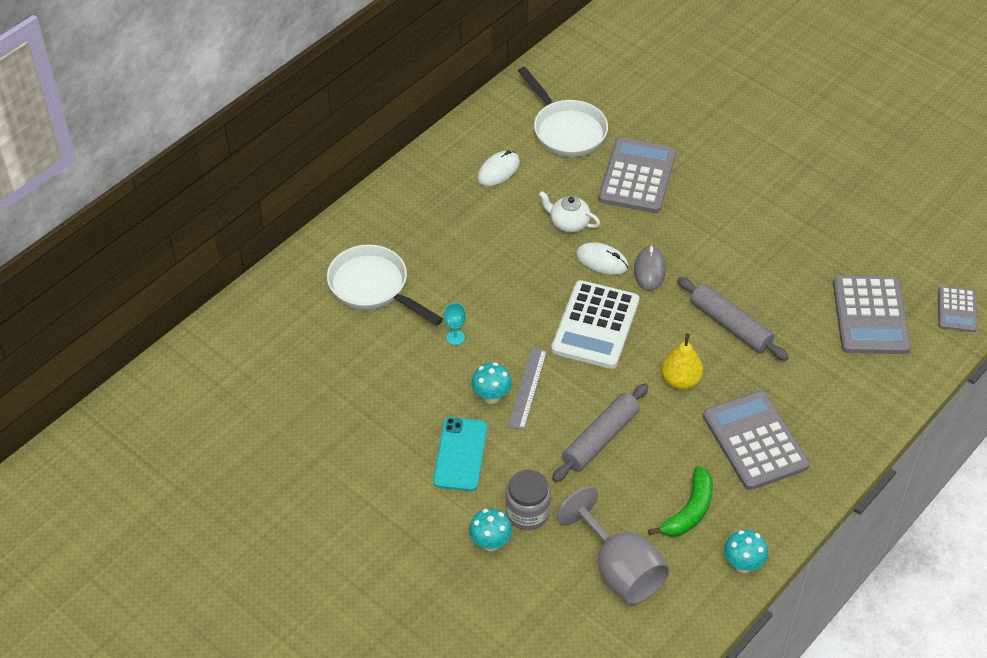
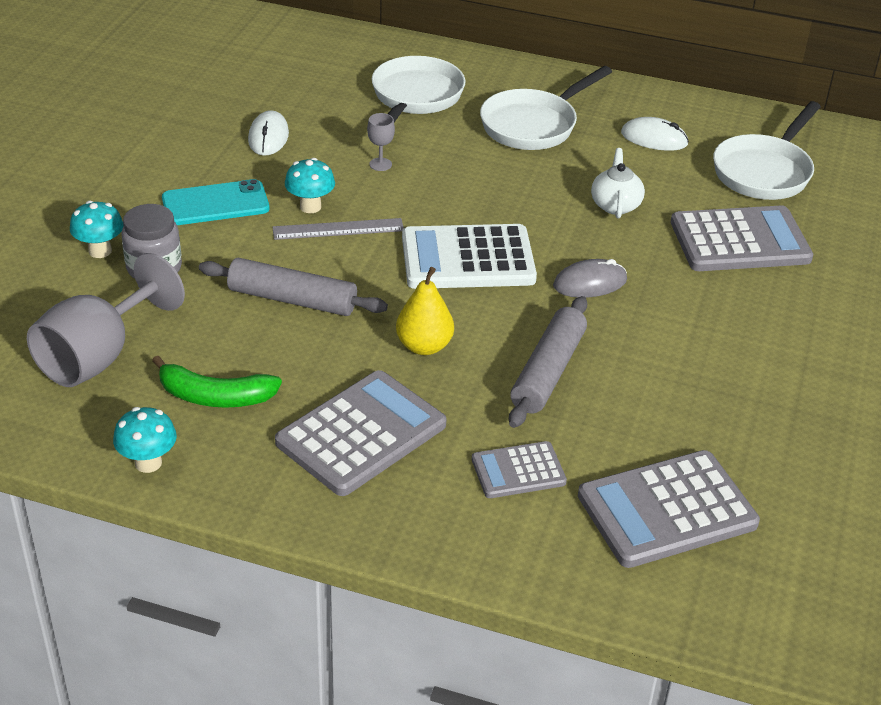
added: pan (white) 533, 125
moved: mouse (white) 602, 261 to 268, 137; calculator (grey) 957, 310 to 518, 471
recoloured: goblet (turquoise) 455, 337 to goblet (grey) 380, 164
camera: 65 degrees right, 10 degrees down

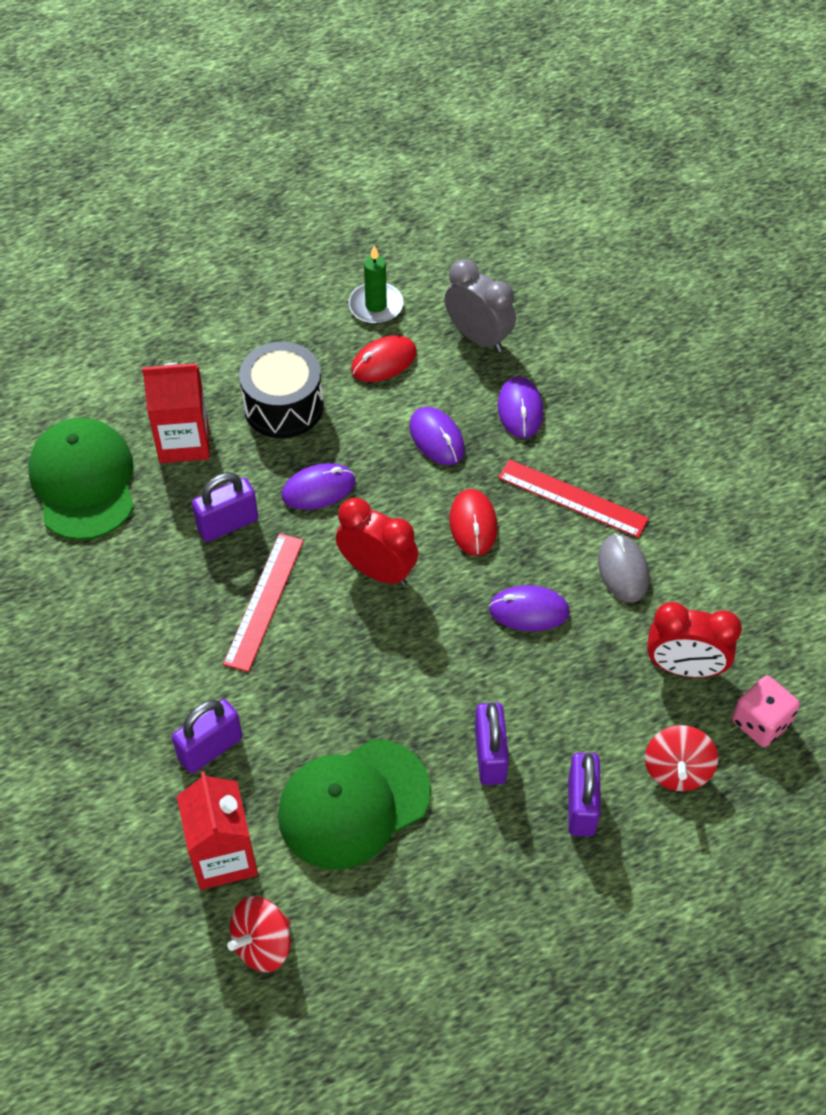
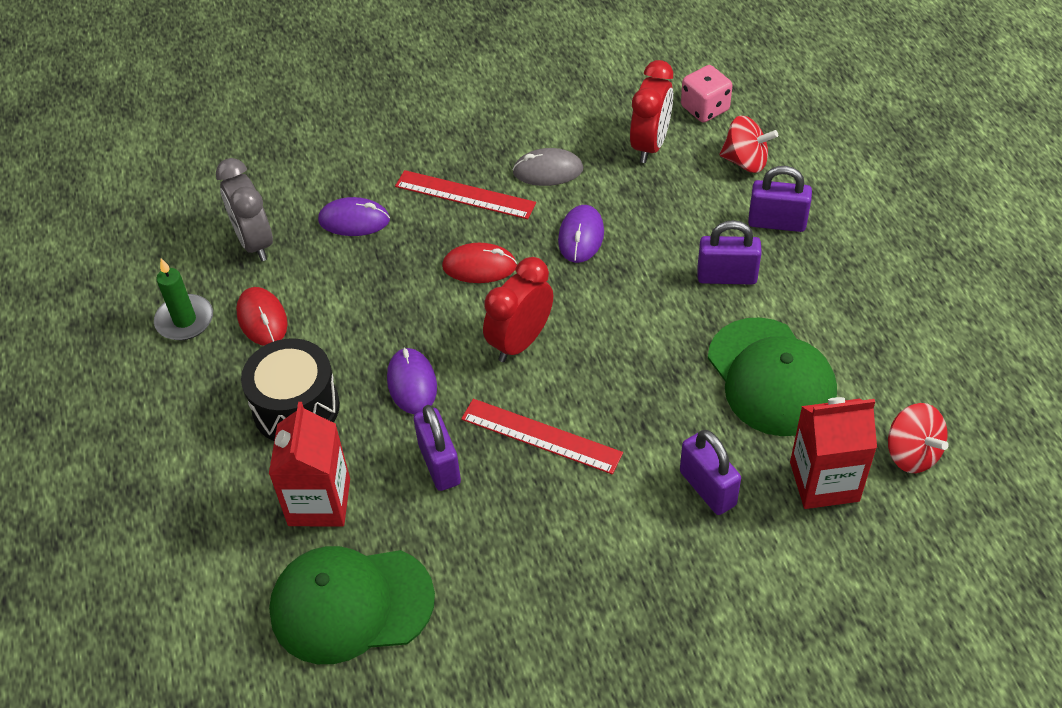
removed: mouse (purple) 436, 438
turned: clock (grey) 478, 337 = 255, 242 75 degrees counterclockwise; ruler (red) 572, 498 = 465, 195 75 degrees clockwise
camera: 80 degrees left, 5 degrees down

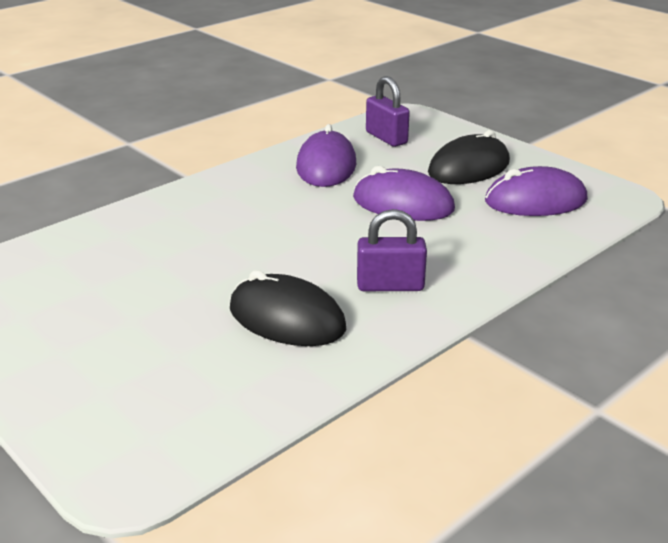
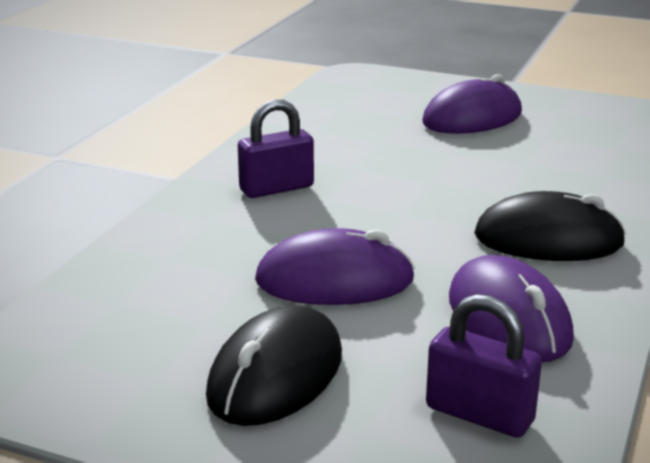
moved: mouse (black) 286, 318 to 548, 239; mouse (purple) 535, 201 to 472, 118
camera: 155 degrees right, 5 degrees down

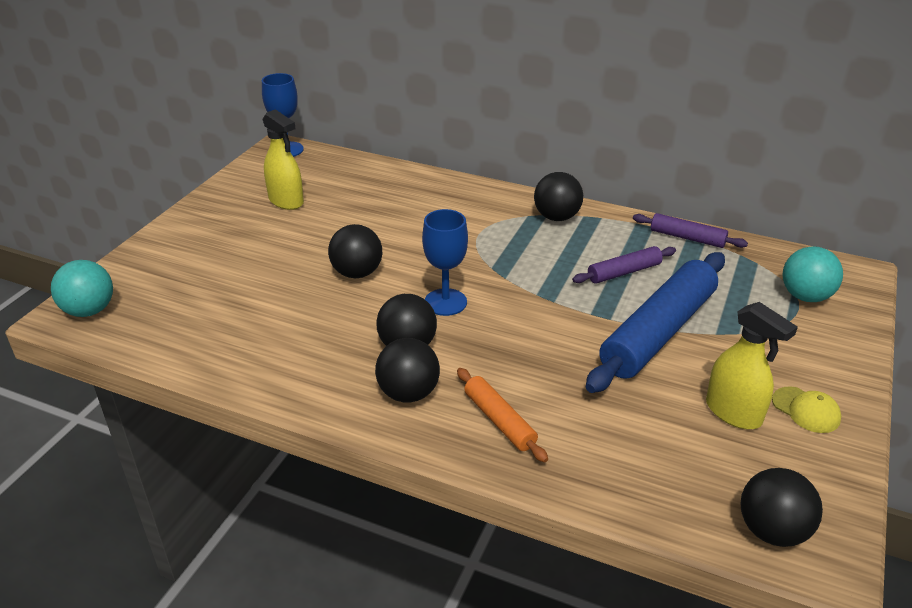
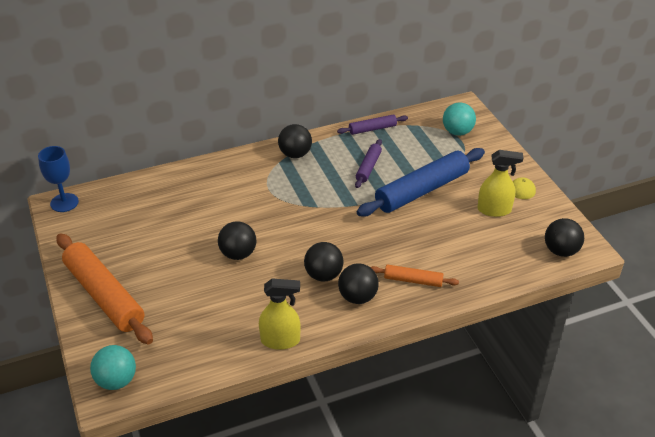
removed: goblet (blue) 445, 302
added: rolling pin (orange) 104, 295
moved: spray bottle (yellow) 286, 201 to 280, 340
turned: rolling pin (blue) 658, 332 = 422, 190 60 degrees clockwise
camera: 45 degrees left, 5 degrees up

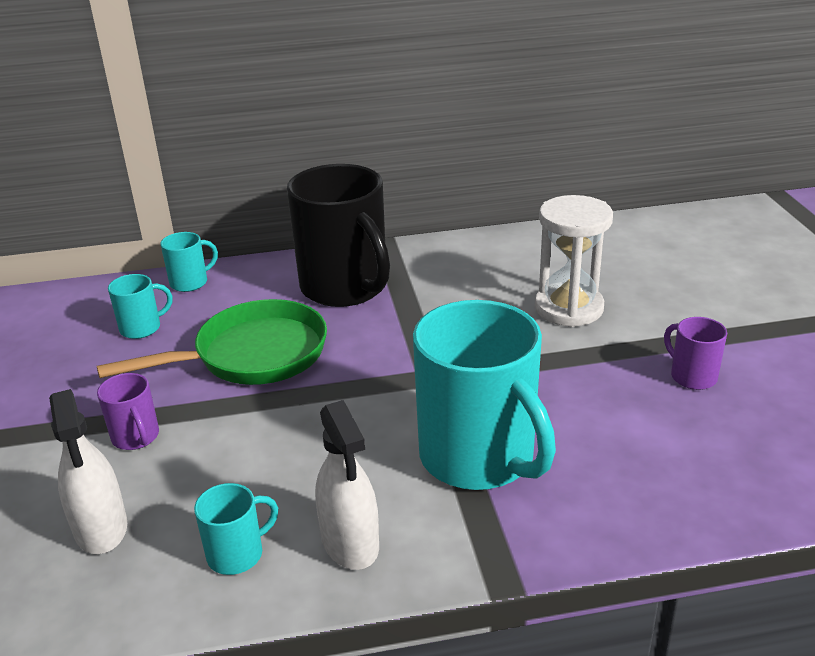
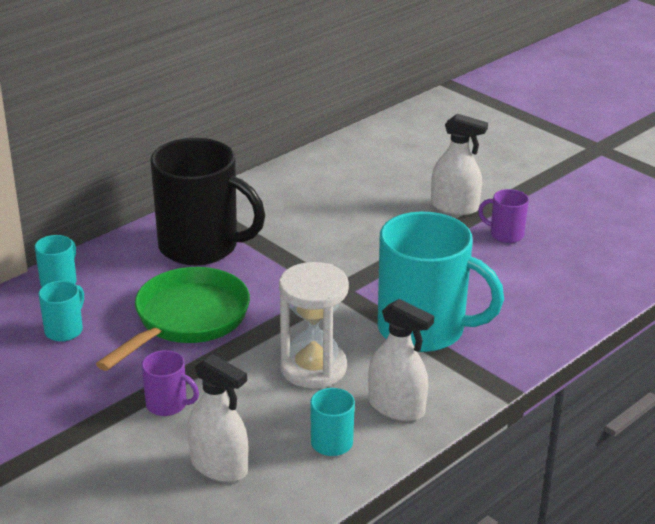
added: spray bottle (white) 454, 207
moved: hourglass (white) 569, 308 to 313, 368
camera: 35 degrees left, 0 degrees up

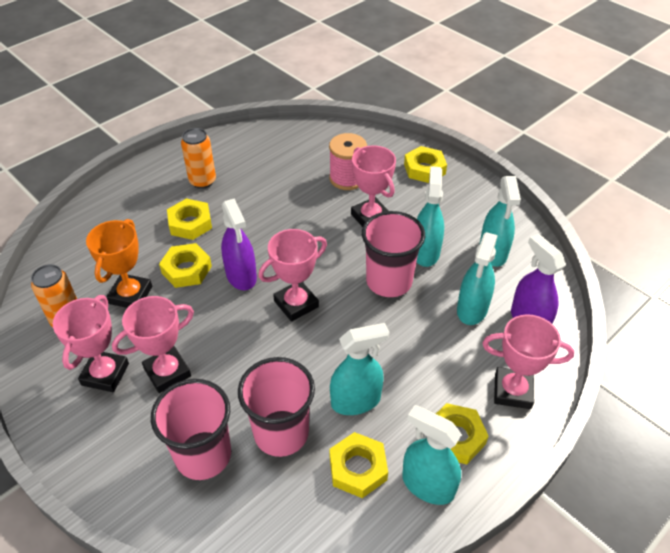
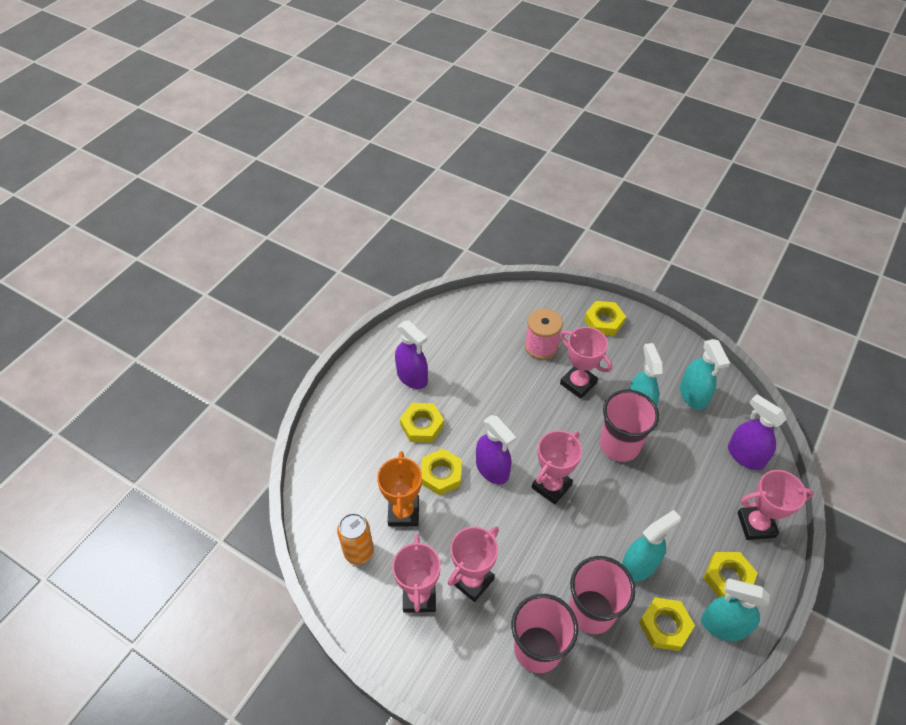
removed: spray bottle (turquoise) 472, 309
replaced: can (orange) 202, 181 to spray bottle (purple) 412, 377
camera: 15 degrees left, 5 degrees up

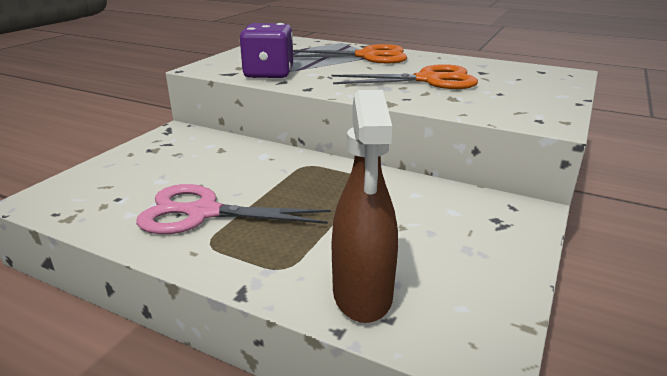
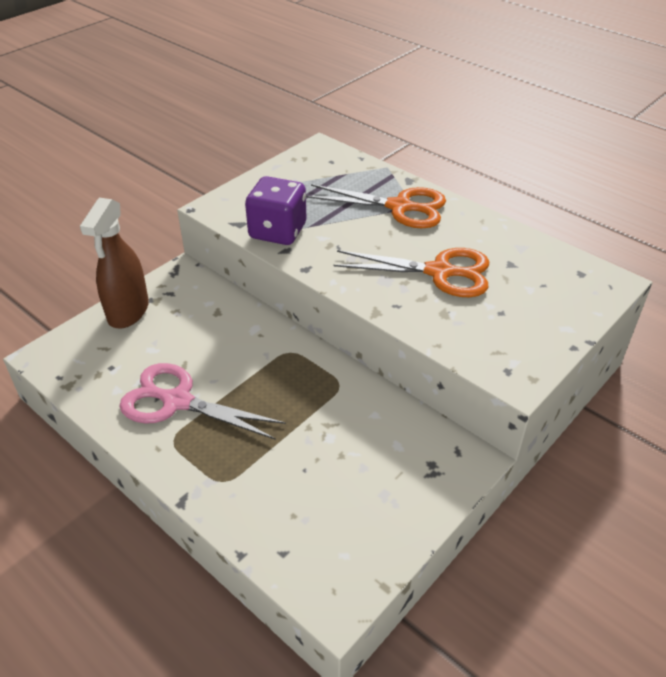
moved: spray bottle (brown) 362, 294 to 128, 312
camera: 15 degrees right, 15 degrees up

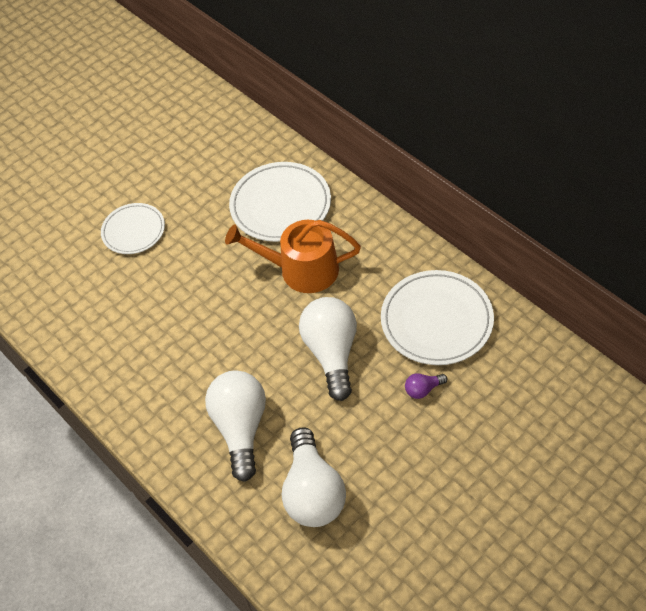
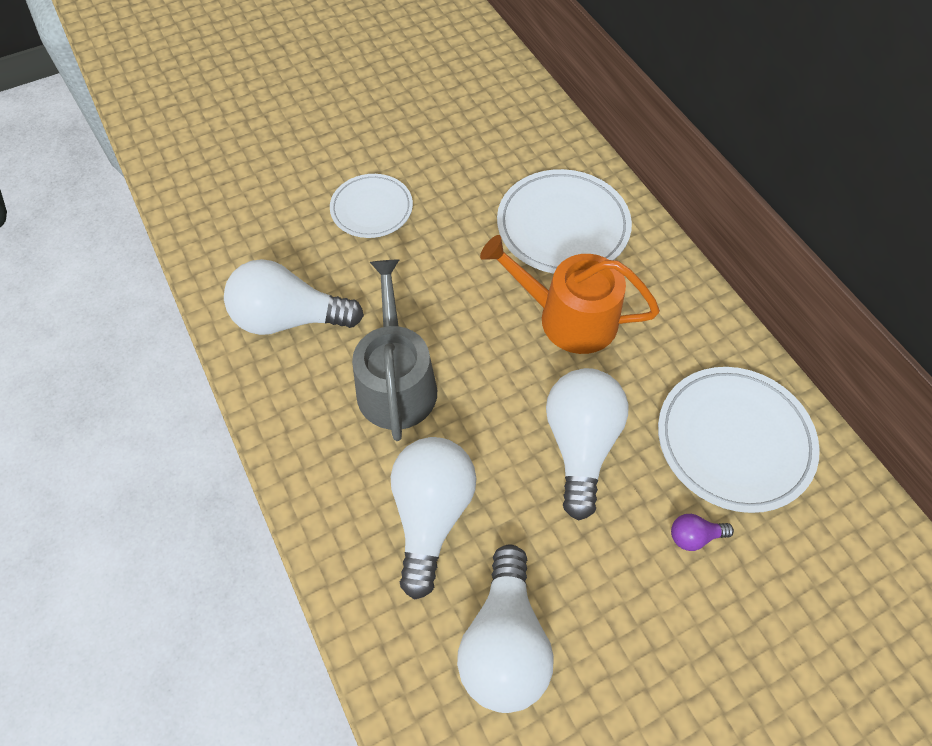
added: light bulb (white) 289, 318; watering can (grey) 396, 382
camera: 10 degrees right, 5 degrees up

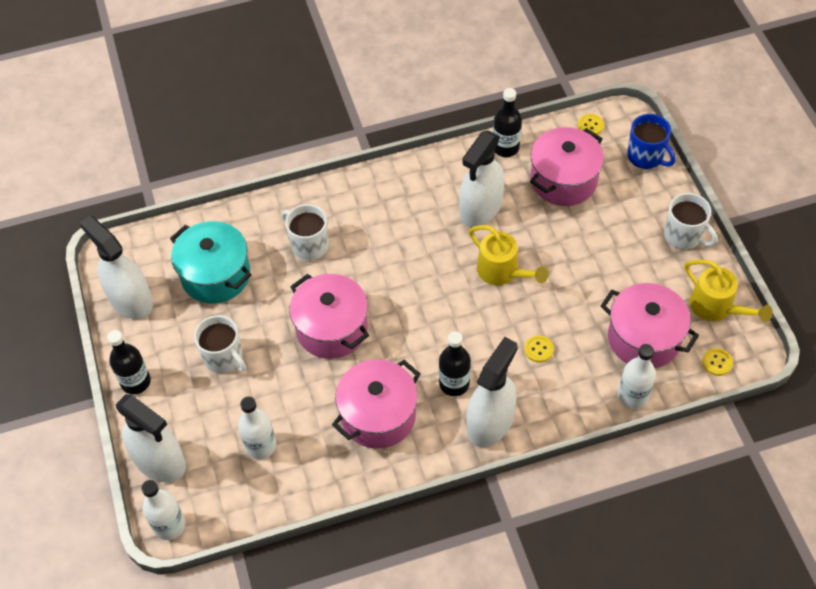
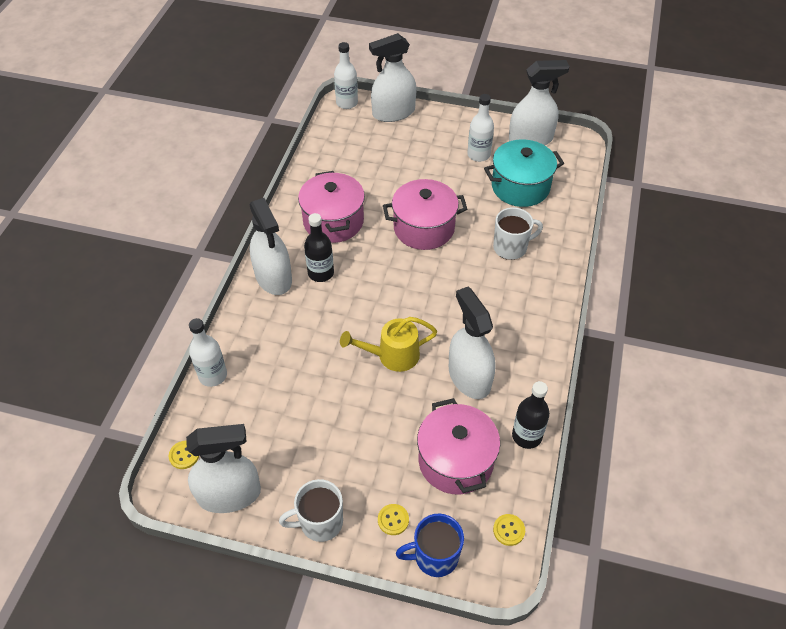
removed: bottle (black) 136, 382; mug (white) 224, 358; pot (pink) 644, 338
moved: bottle (white) 261, 446 to 478, 155; button (yellow) 538, 349 to 393, 520
replaced: watering can (yellow) 717, 308 to spray bottle (white) 229, 494
camera: 120 degrees right, 5 degrees down

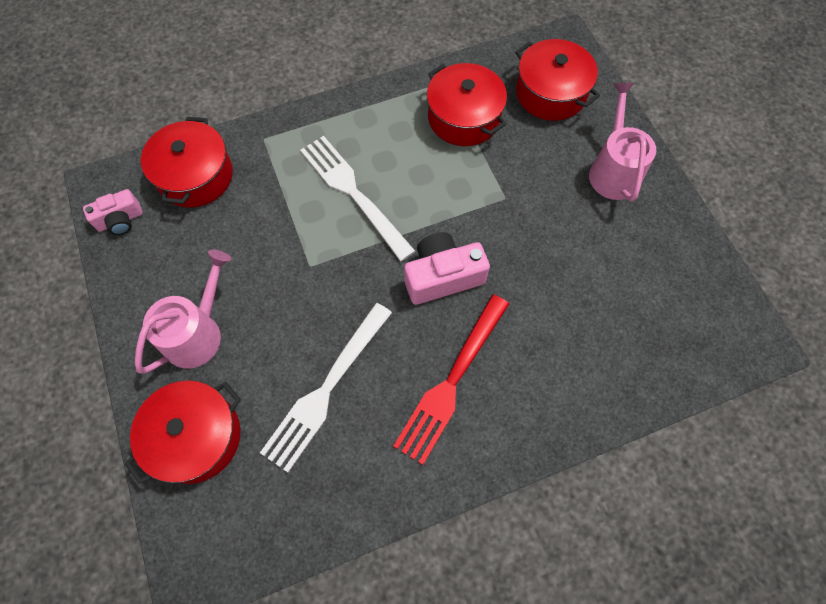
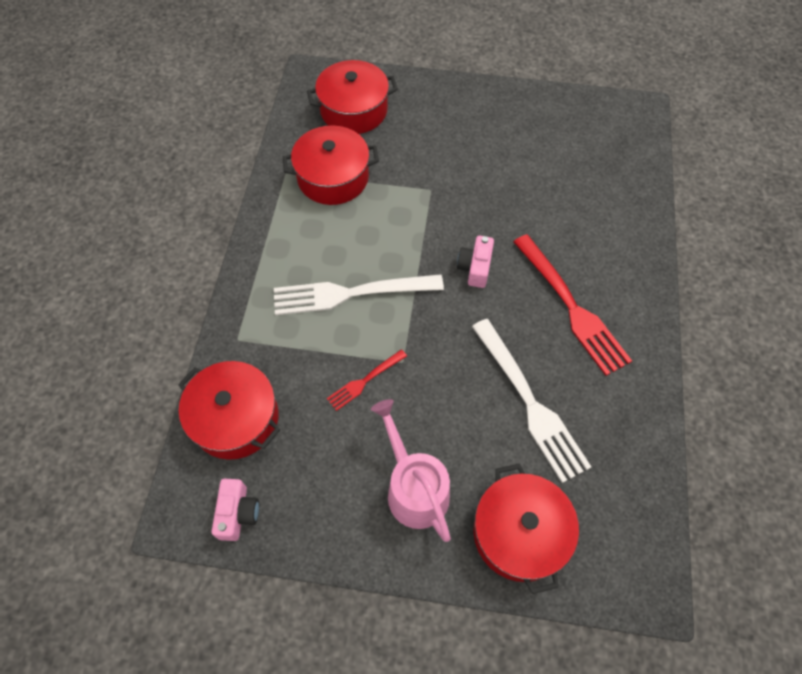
removed: watering can (pink) 613, 171
added: fork (red) 365, 381
resized: camera (pink) 442, 276 = 475, 268 x0.63
camera: 60 degrees left, 5 degrees down

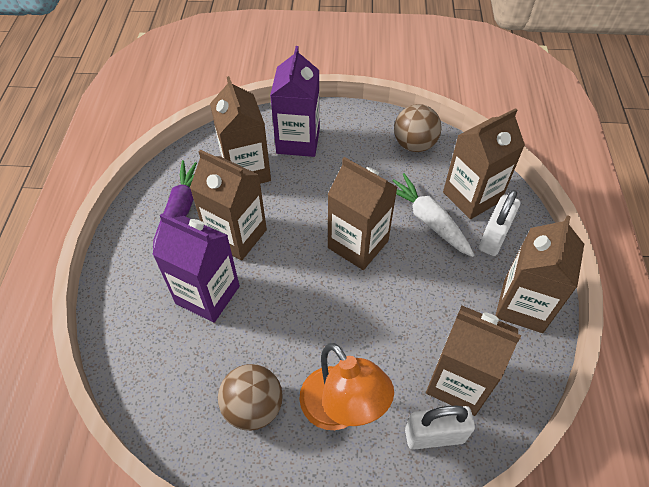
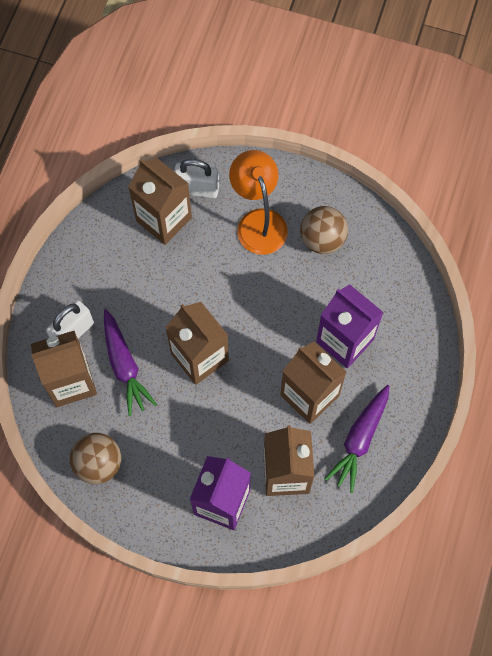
removed: carton (brown) 523, 306
recoloured: carrot (white) 428, 220 to carrot (purple) 124, 366
camera: 165 degrees left, 15 degrees up

